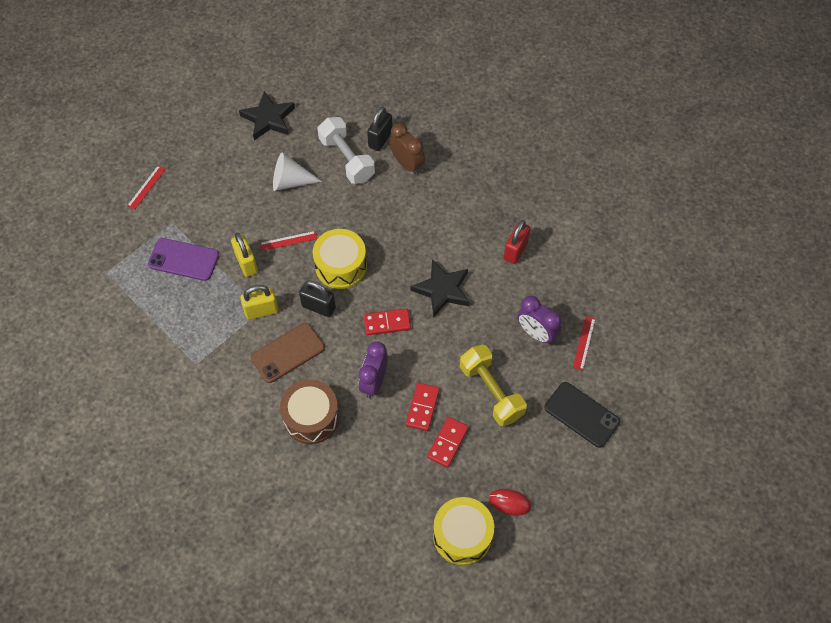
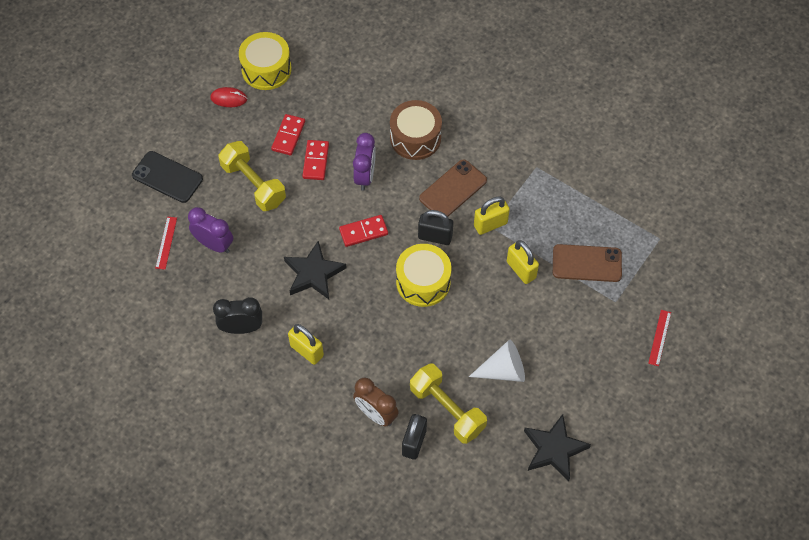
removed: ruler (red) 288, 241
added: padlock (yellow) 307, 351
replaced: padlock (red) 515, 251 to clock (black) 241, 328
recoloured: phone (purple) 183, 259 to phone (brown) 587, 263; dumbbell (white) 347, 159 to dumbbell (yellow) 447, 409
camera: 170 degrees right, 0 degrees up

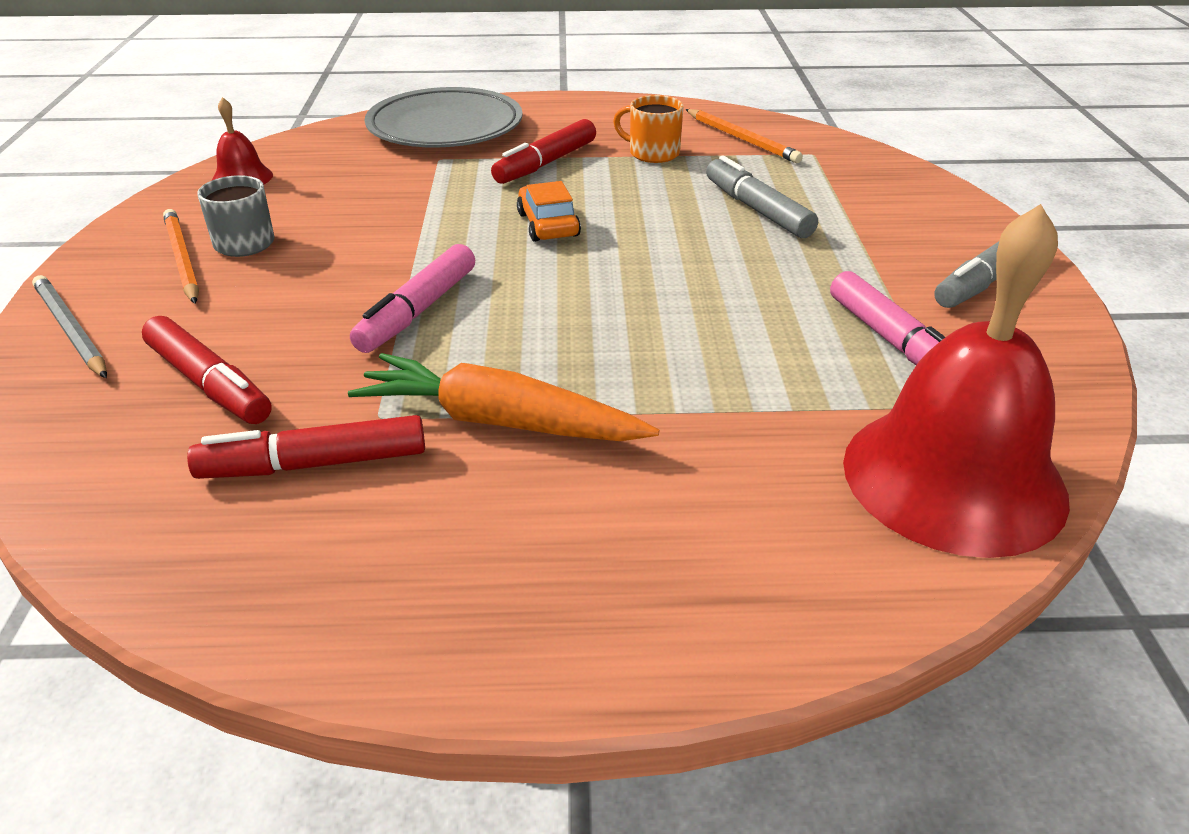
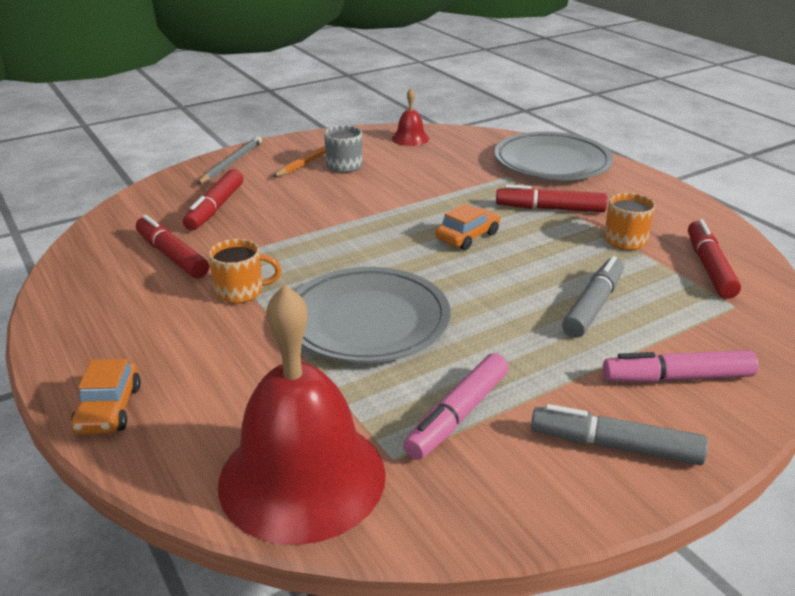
added: car (orange) 109, 409; plate (grey) 367, 321
moved: marker (pink) 418, 311 to 677, 378
replaced: carrot (orange) 500, 422 to mug (orange) 241, 291; pencil (orange) 742, 139 to marker (red) 709, 267
camera: 60 degrees right, 5 degrees down

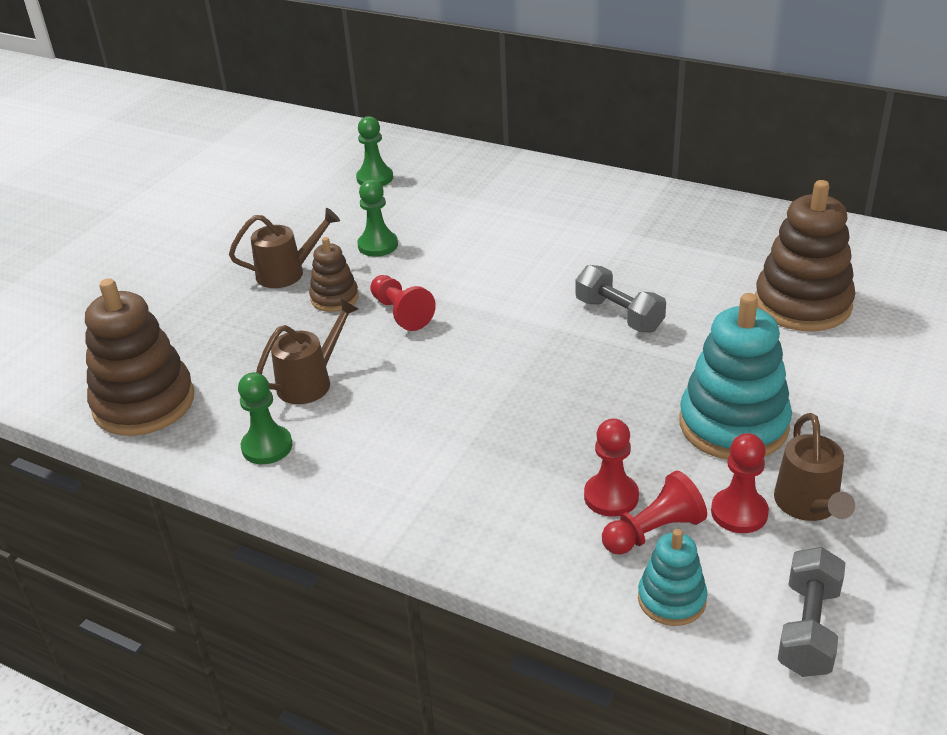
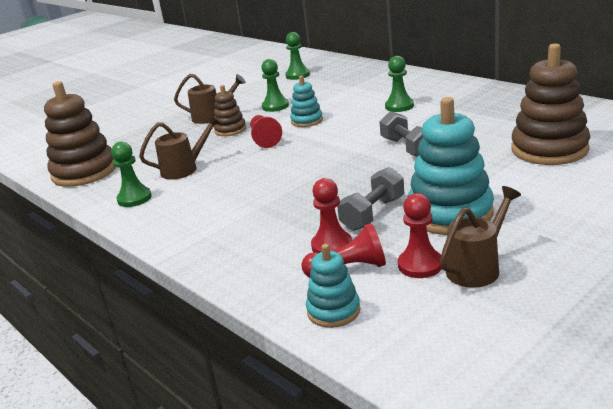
added: stacking toy (turquoise) 307, 121; pawn (green) 399, 106
moved: dumbbell (grey) 808, 628 to 373, 214
turned: watering can (brown) 809, 506 = 478, 267 150 degrees counterclockwise
camera: 20 degrees right, 10 degrees down

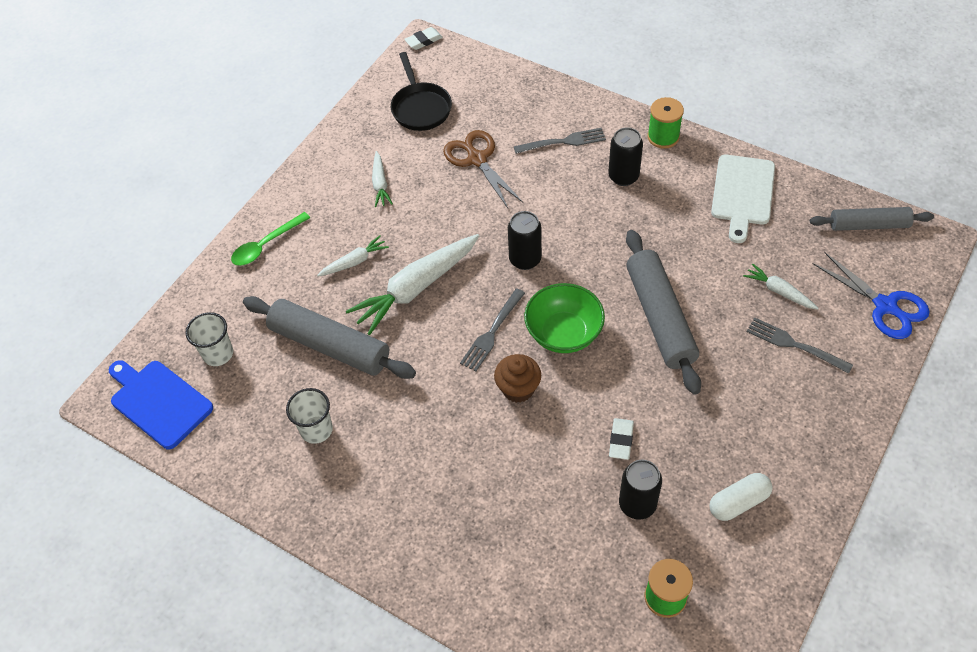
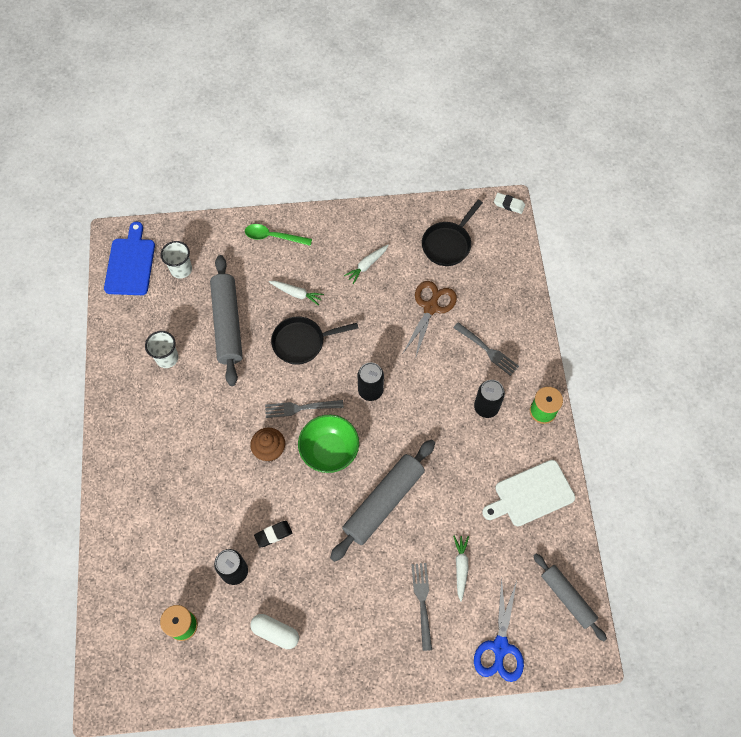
replaced: carrot (white) 416, 288 to pan (black) 302, 342
recoloured: eraser (white) 621, 440 to eraser (black) 273, 534
camera: 50 degrees right, 10 degrees up

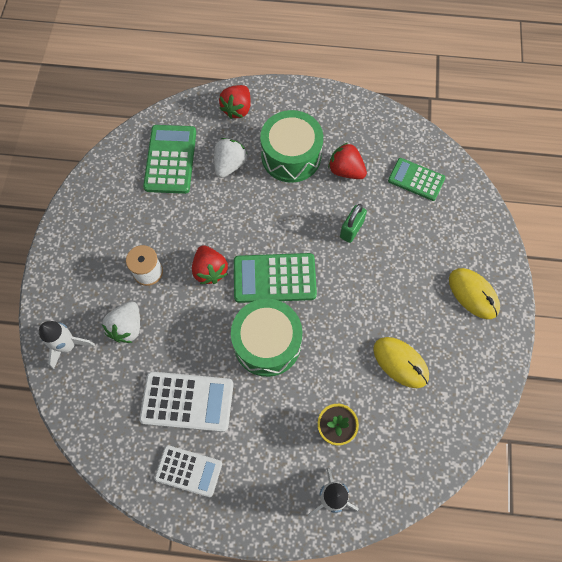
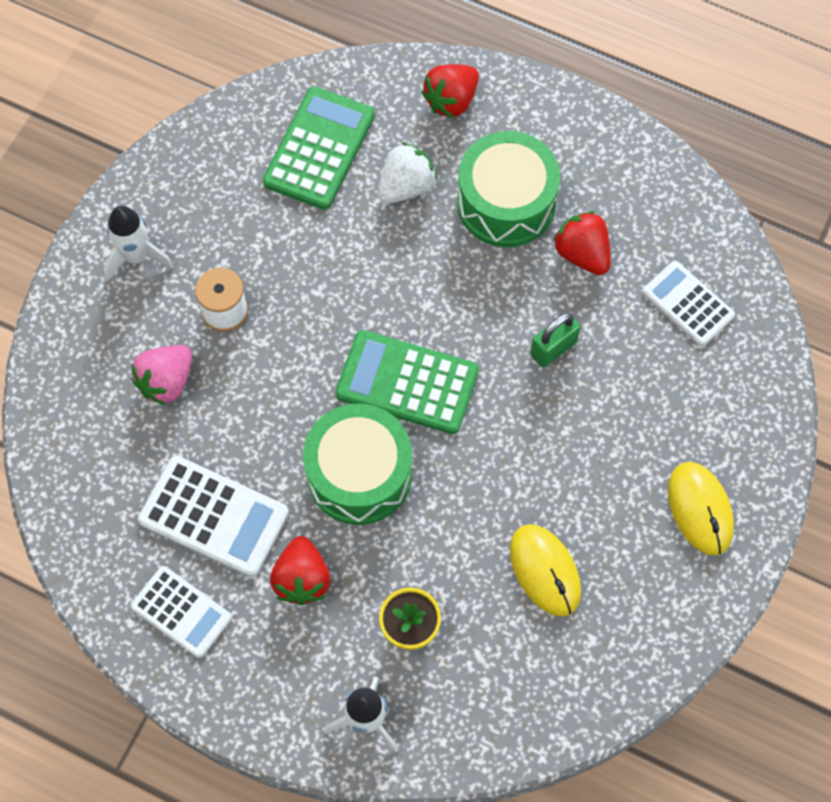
moved: rocket (white) 68, 346 to 136, 256; strawberry (red) 210, 270 to 302, 579
recoloured: strawberry (white) 127, 327 to strawberry (pink) 166, 381; calculator (green) 416, 179 to calculator (white) 688, 304
camera: 20 degrees right, 0 degrees up

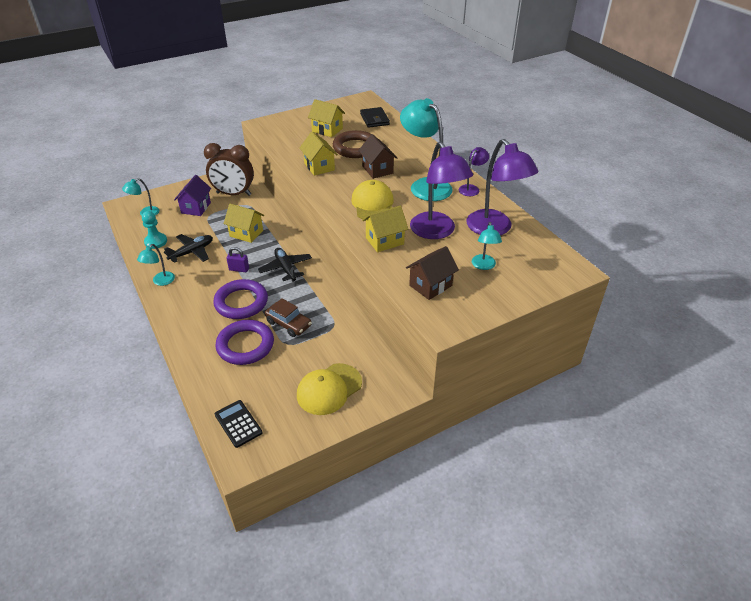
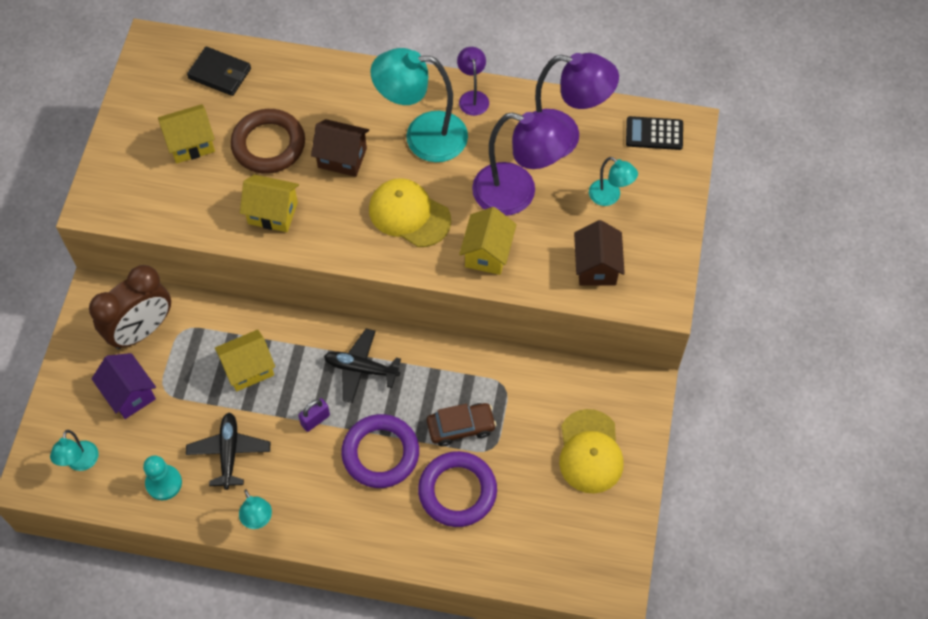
moved: calculator (black) 238, 424 to 654, 133
camera: 50 degrees left, 20 degrees up

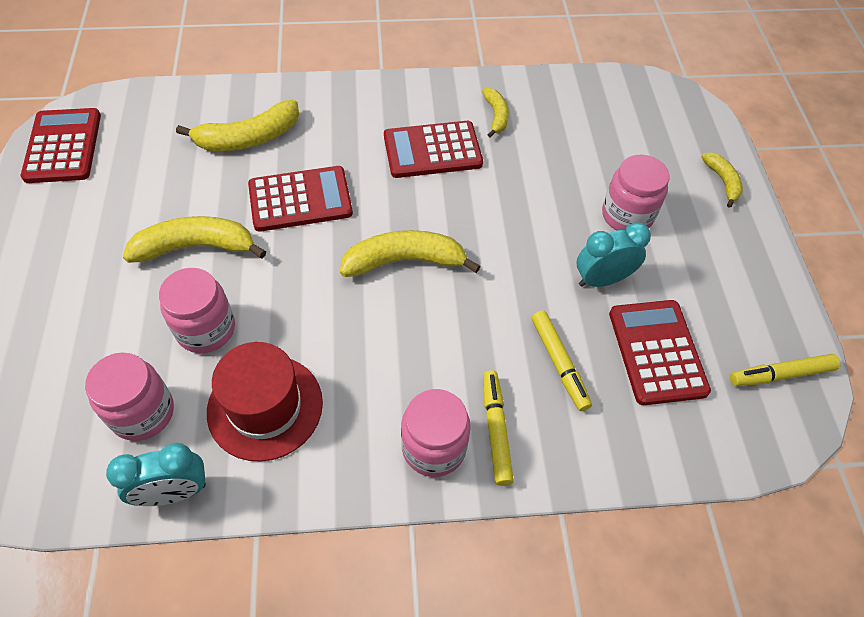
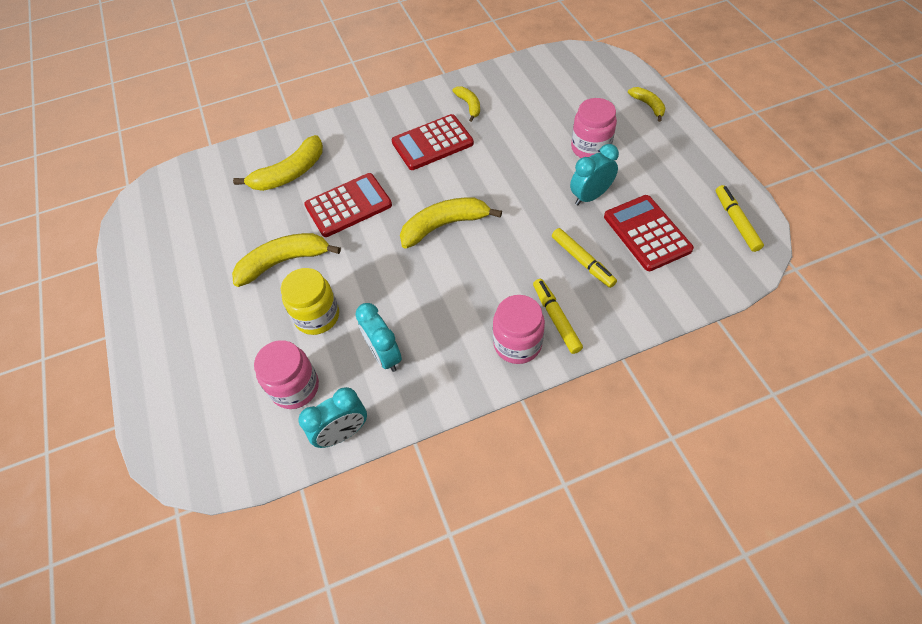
removed: calculator (red) 63, 146
replaced: hat (red) 265, 407 to clock (turquoise) 384, 355
recoloured: jar (pink) 206, 329 to jar (yellow) 317, 316
turned: marker (yellow) 781, 374 = 736, 222 105 degrees clockwise
camera: 10 degrees left, 0 degrees up

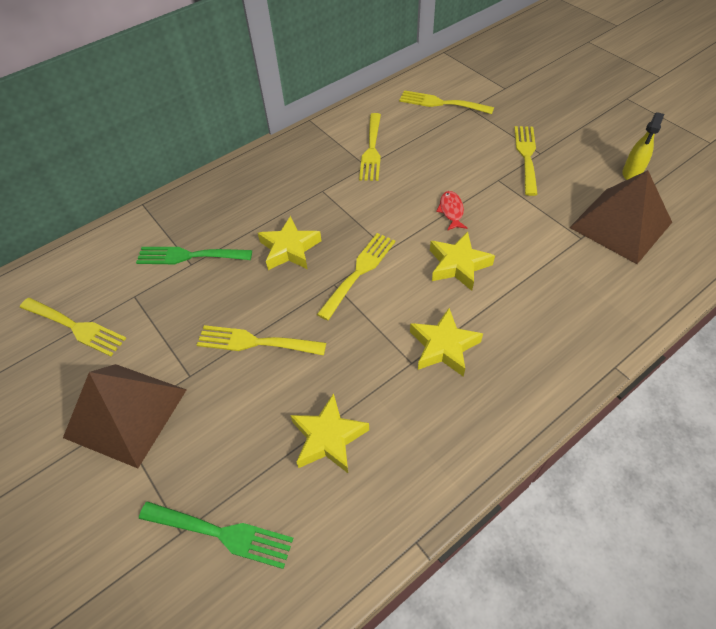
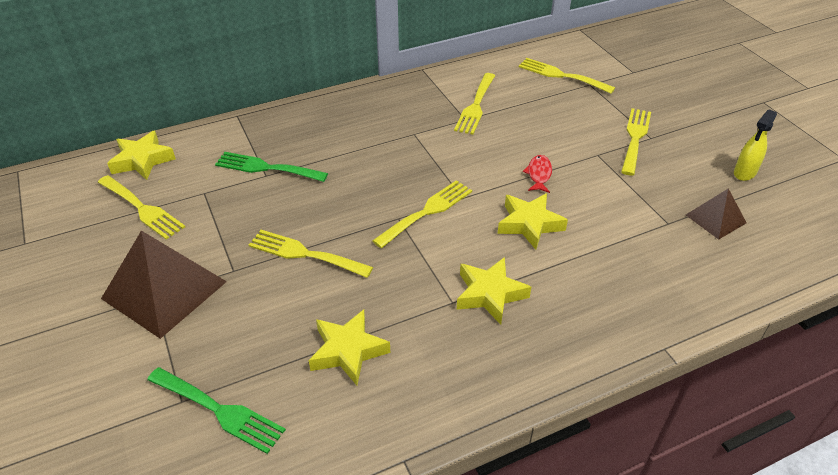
moved: star (yellow) 289, 249 to 142, 160
resized: pyramid (brown) 620, 225 = 715, 219 x0.53
camera: 10 degrees right, 10 degrees down

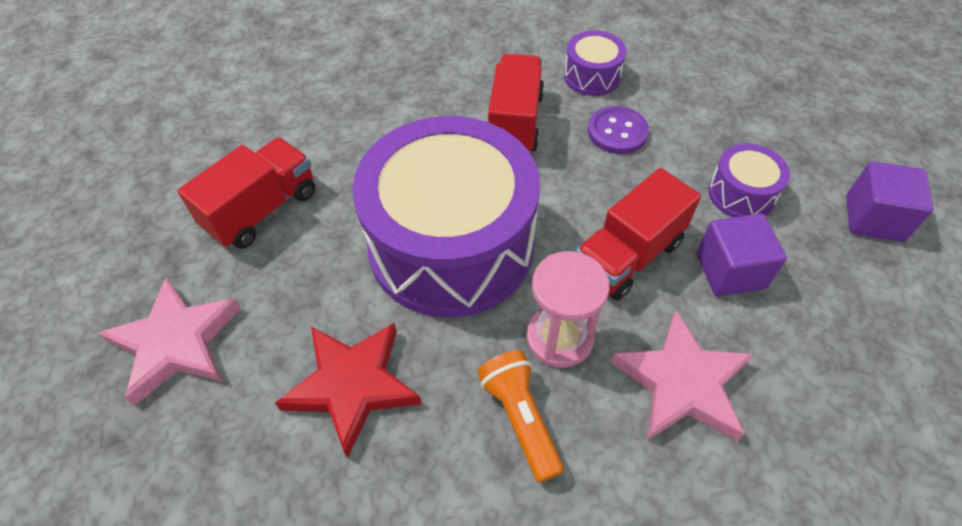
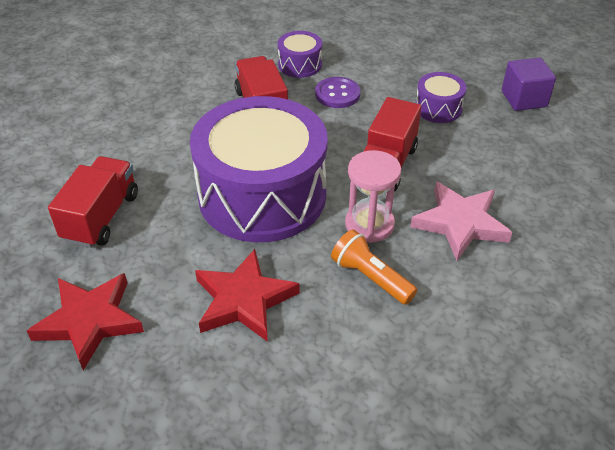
removed: cube (purple) 730, 271
recoloured: star (pink) 176, 343 to star (red) 89, 321
camera: 25 degrees left, 10 degrees down

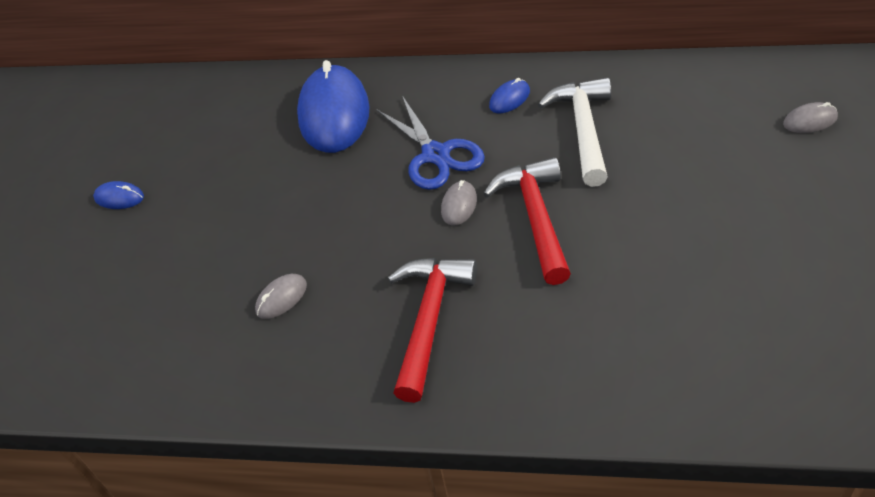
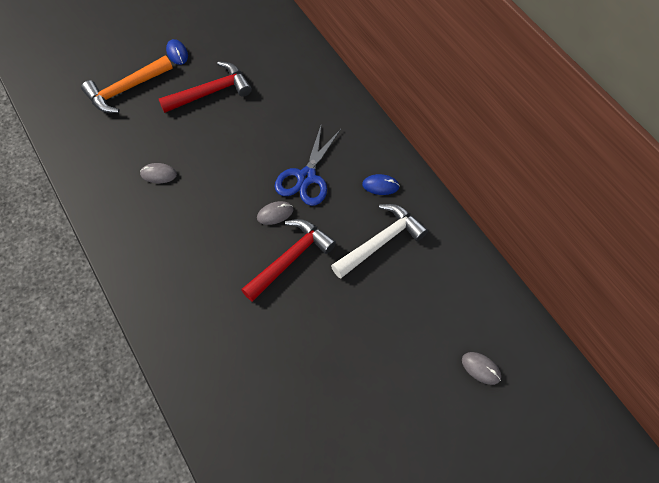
removed: mouse (blue) 334, 114
added: hammer (orange) 125, 90
moved: hammer (red) 429, 320 to 211, 92
camera: 45 degrees right, 15 degrees up

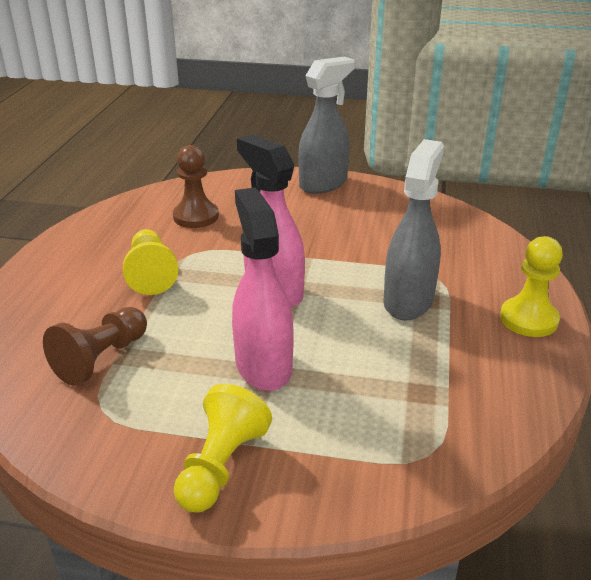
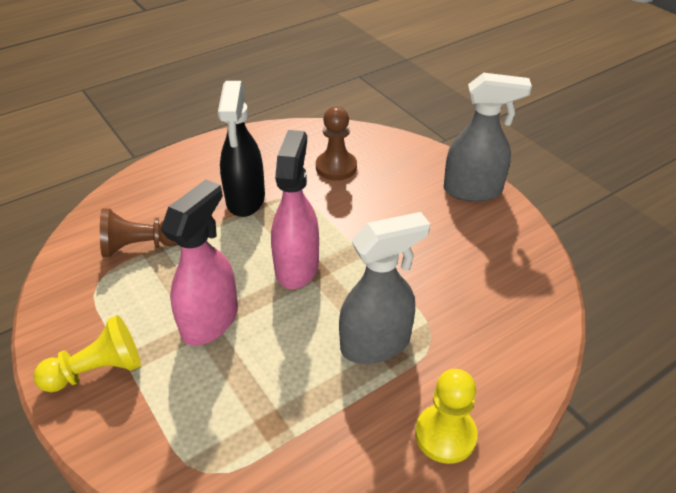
replaced: pawn (yellow) 151, 274 to spray bottle (black) 245, 200
camera: 45 degrees right, 10 degrees up

